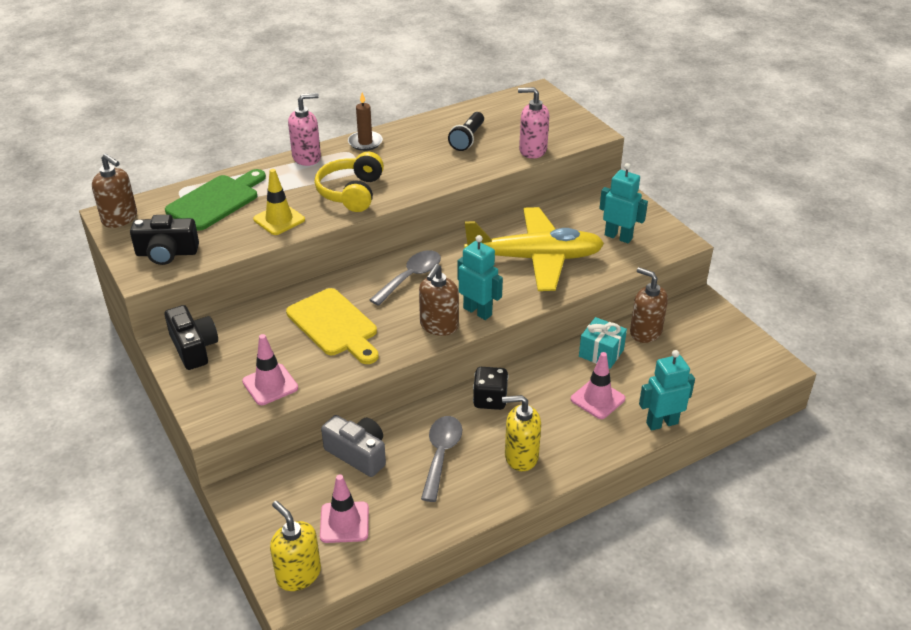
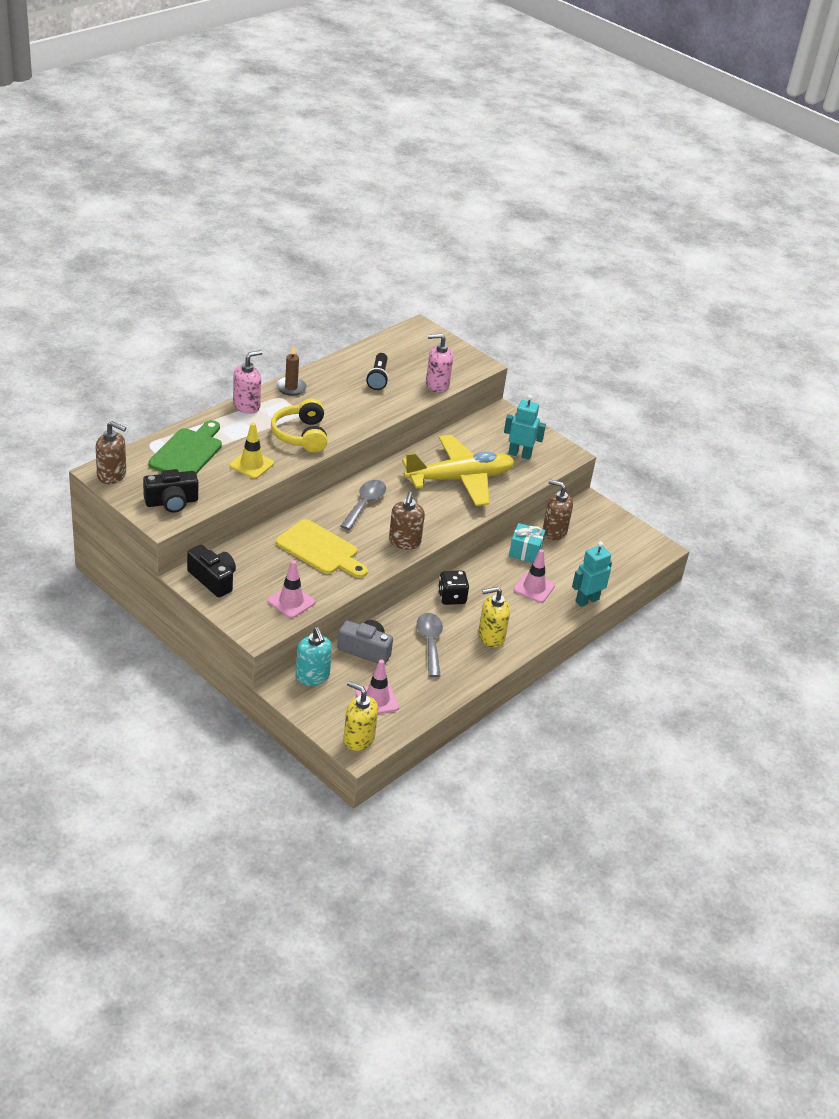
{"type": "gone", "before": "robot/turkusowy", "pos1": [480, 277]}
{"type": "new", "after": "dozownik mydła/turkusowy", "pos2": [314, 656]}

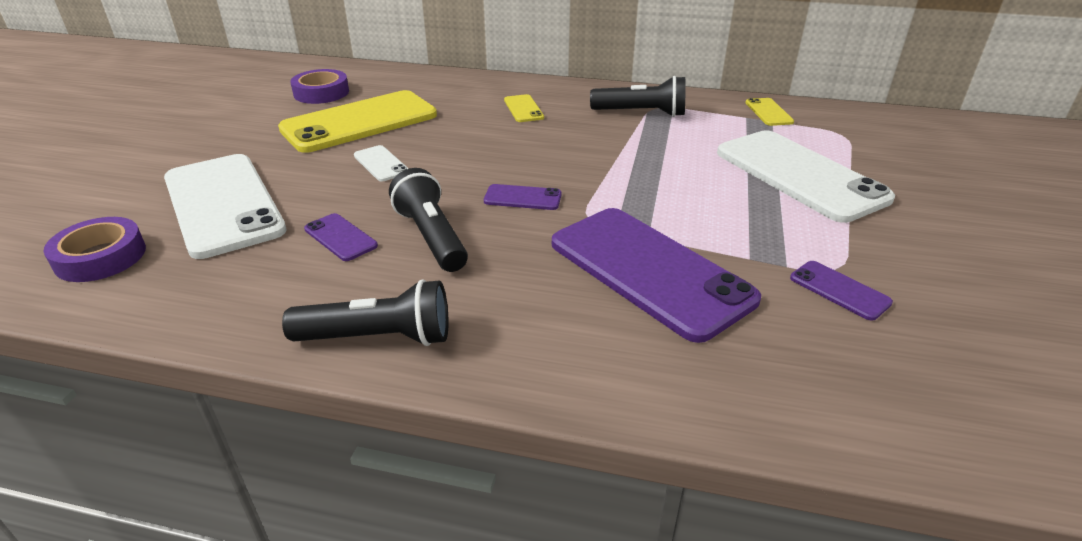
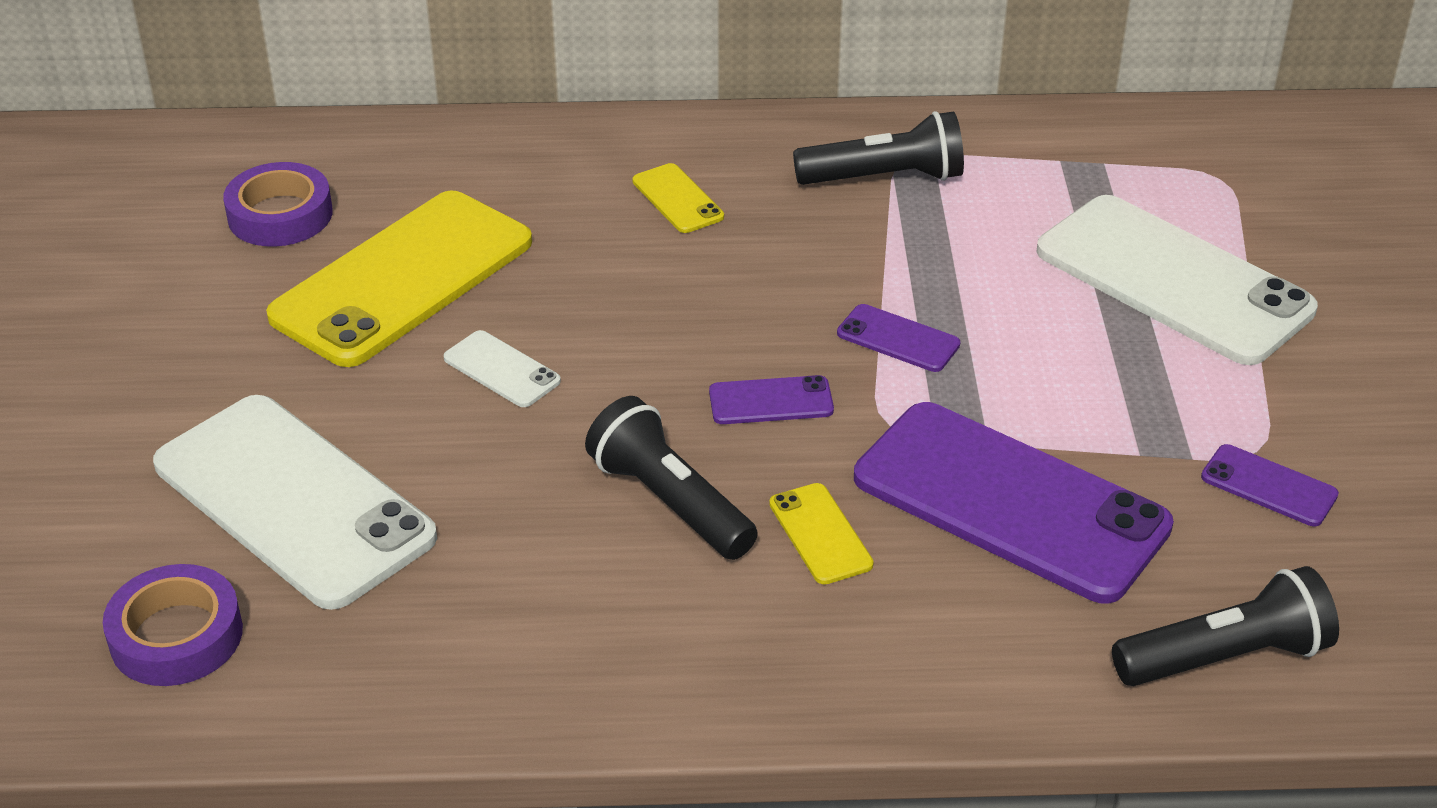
{"type": "shifted", "before": "telefon/żółty", "pos1": [769, 112], "pos2": [821, 533]}
{"type": "shifted", "before": "telefon/fioletowy", "pos1": [341, 237], "pos2": [898, 338]}
{"type": "shifted", "before": "latarka/czarny", "pos1": [365, 312], "pos2": [1225, 626]}

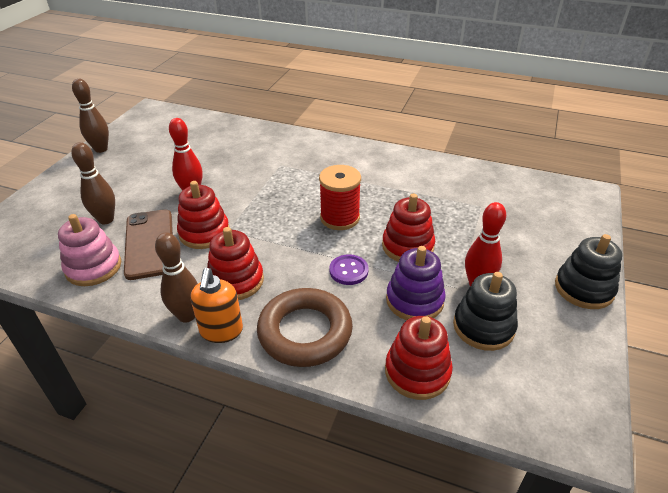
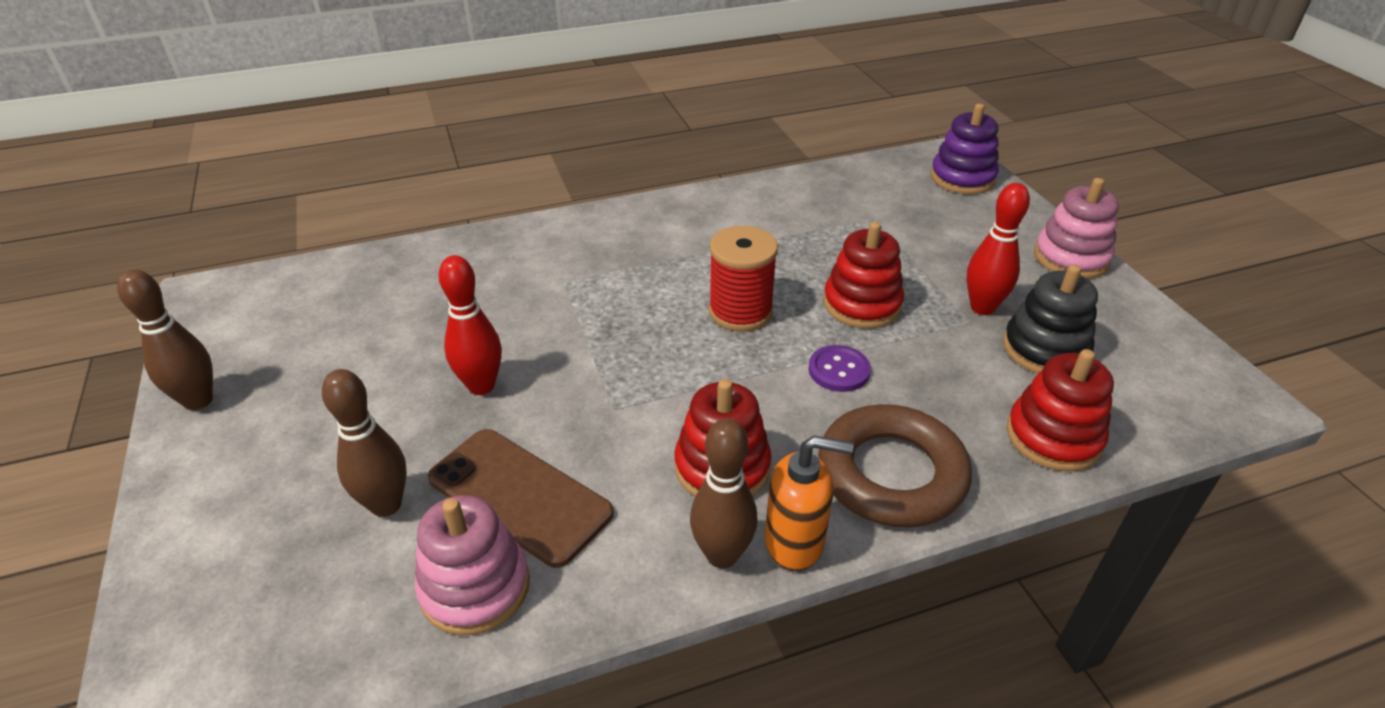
{"type": "gone", "before": "zabawka nakładanka/czerwony", "pos1": [203, 215]}
{"type": "repainted", "before": "zabawka nakładanka/czarny", "after": "zabawka nakładanka/różowy", "pos1": [588, 271], "pos2": [1076, 228]}
{"type": "shifted", "before": "zabawka nakładanka/fioletowy", "pos1": [416, 283], "pos2": [964, 148]}
{"type": "rotated", "before": "dozownik mydła/pomarańczowy", "pos1": [216, 305], "pos2": [809, 503], "turn": -45}

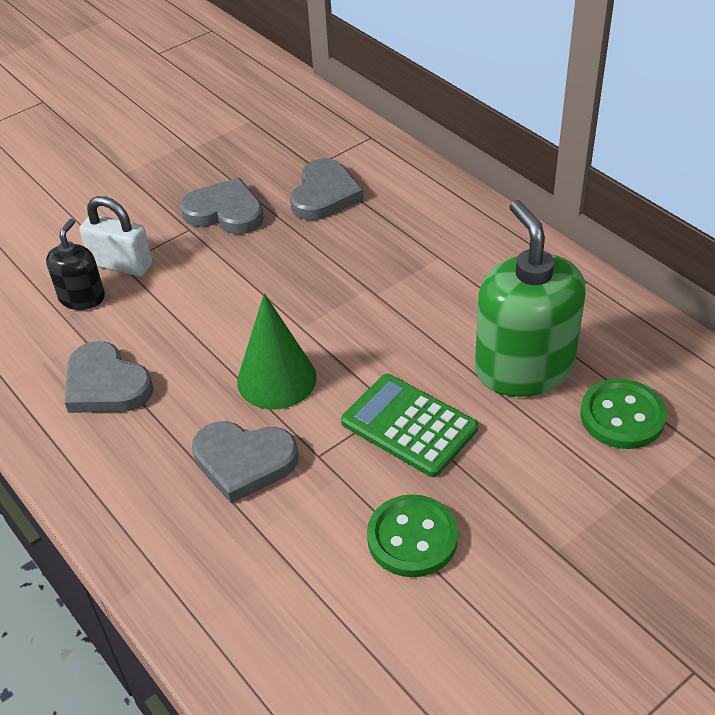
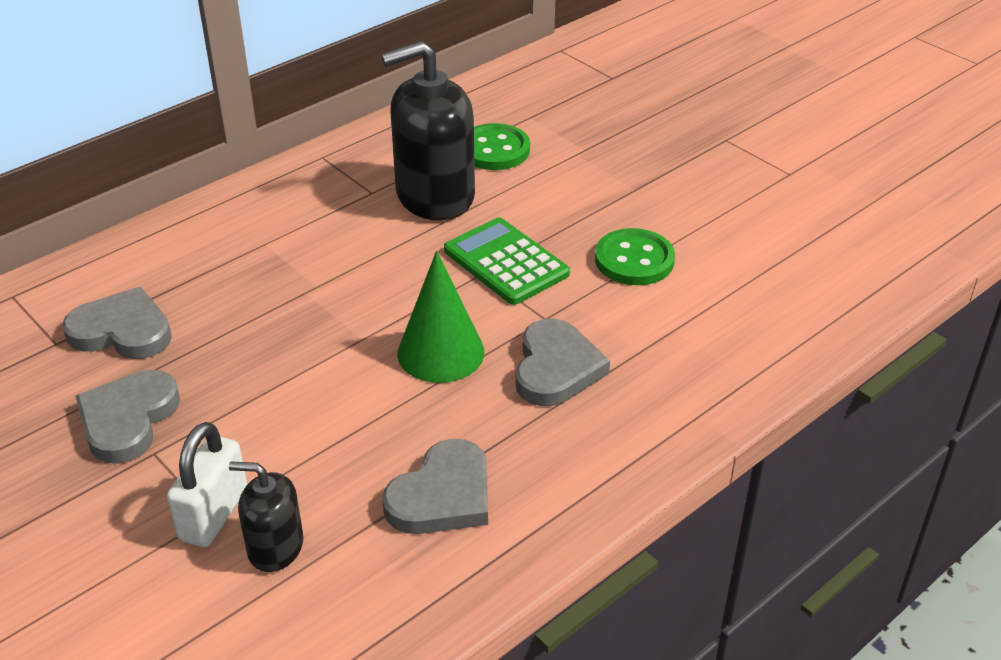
{"type": "repainted", "before": "dozownik mydła/zielony", "after": "dozownik mydła/czarny", "pos1": [530, 298], "pos2": [428, 130]}
{"type": "rotated", "before": "kalkulator/zielony", "pos1": [409, 425], "pos2": [507, 261], "turn": 105}

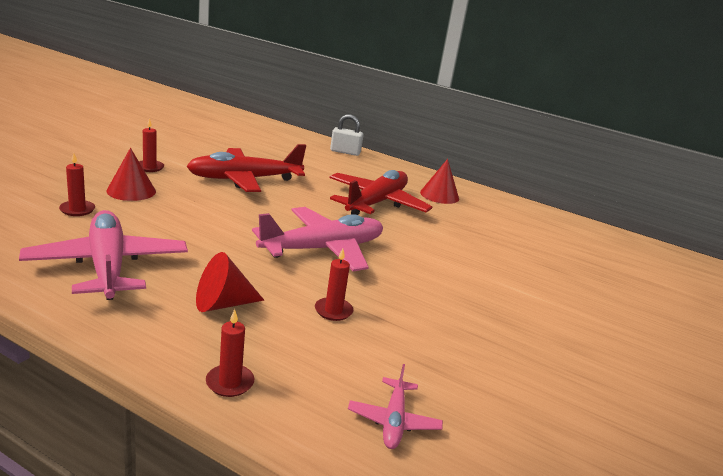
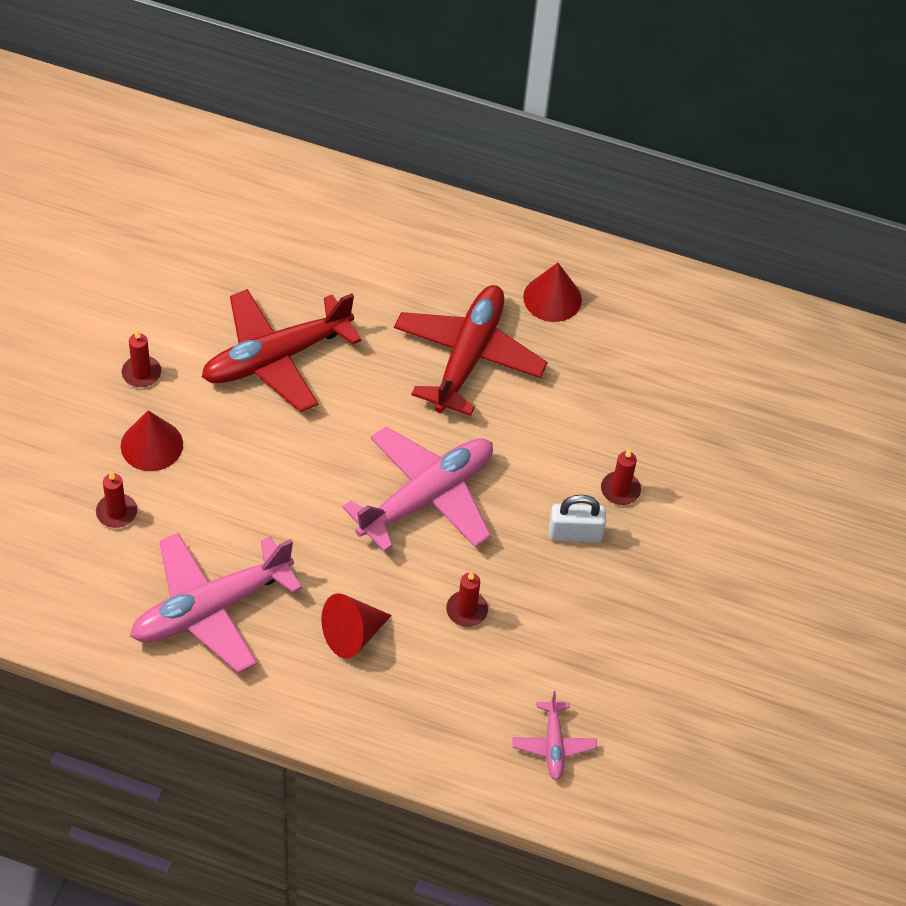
{"type": "shifted", "before": "kłódka/biały", "pos1": [347, 135], "pos2": [577, 518]}
{"type": "rotated", "before": "samolot/różowy", "pos1": [103, 255], "pos2": [216, 603], "turn": -90}
{"type": "shifted", "before": "świeca/czerwony", "pos1": [230, 353], "pos2": [621, 477]}

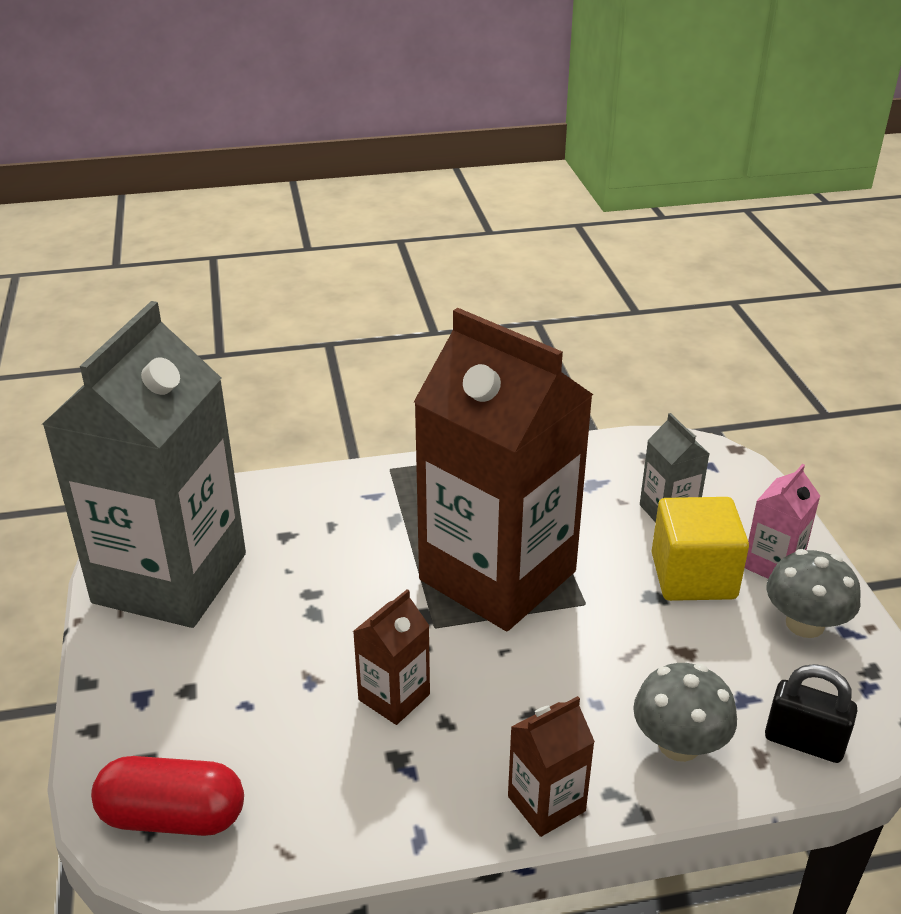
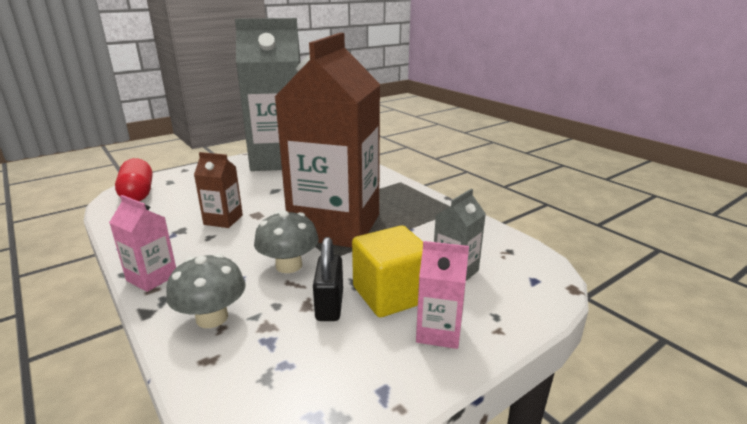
{"type": "shifted", "before": "grzyb/szary", "pos1": [813, 593], "pos2": [286, 242]}
{"type": "shifted", "before": "kłódka/czarny", "pos1": [811, 713], "pos2": [328, 279]}
{"type": "repainted", "before": "karton mleka/brązowy", "after": "karton mleka/różowy", "pos1": [551, 766], "pos2": [142, 243]}

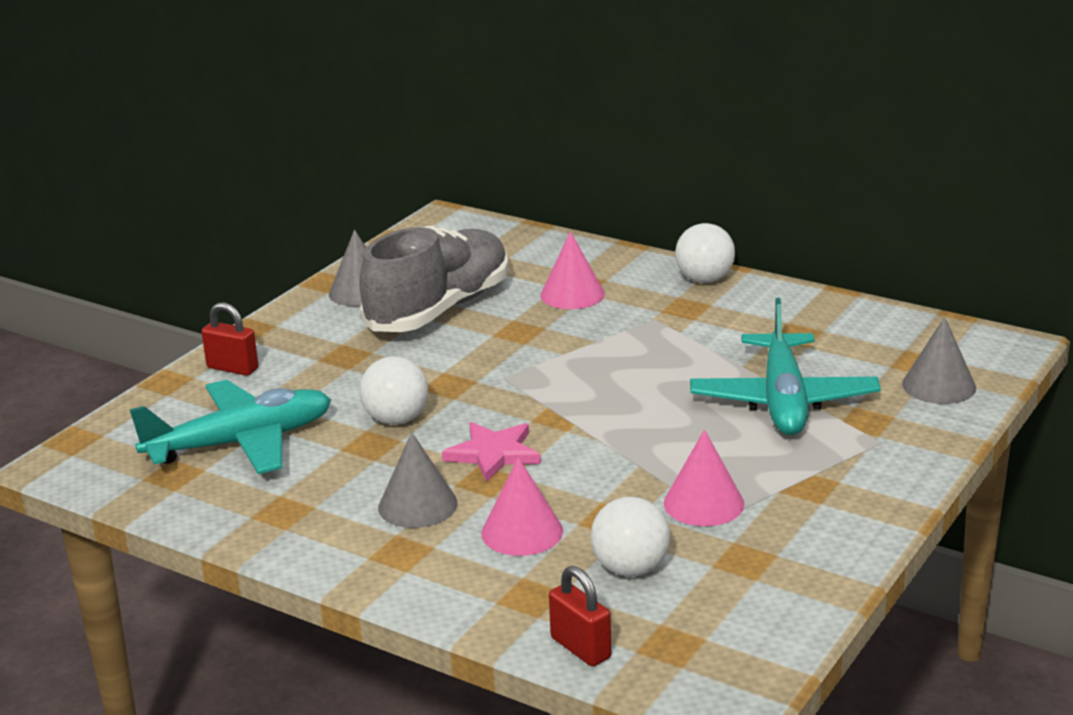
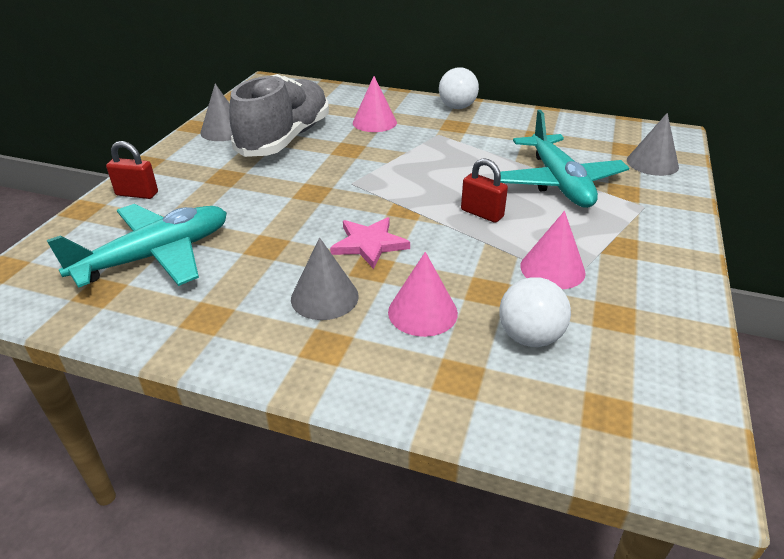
{"type": "gone", "before": "piłka/biały", "pos1": [394, 390]}
{"type": "shifted", "before": "kłódka/czerwony", "pos1": [580, 616], "pos2": [484, 190]}

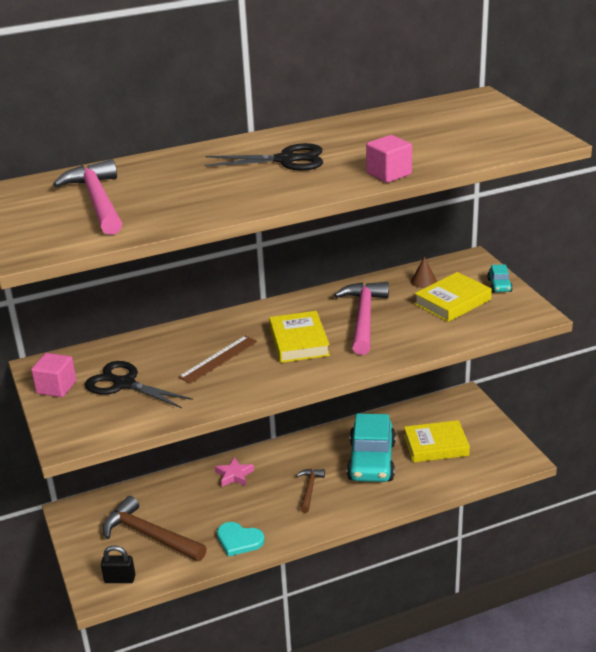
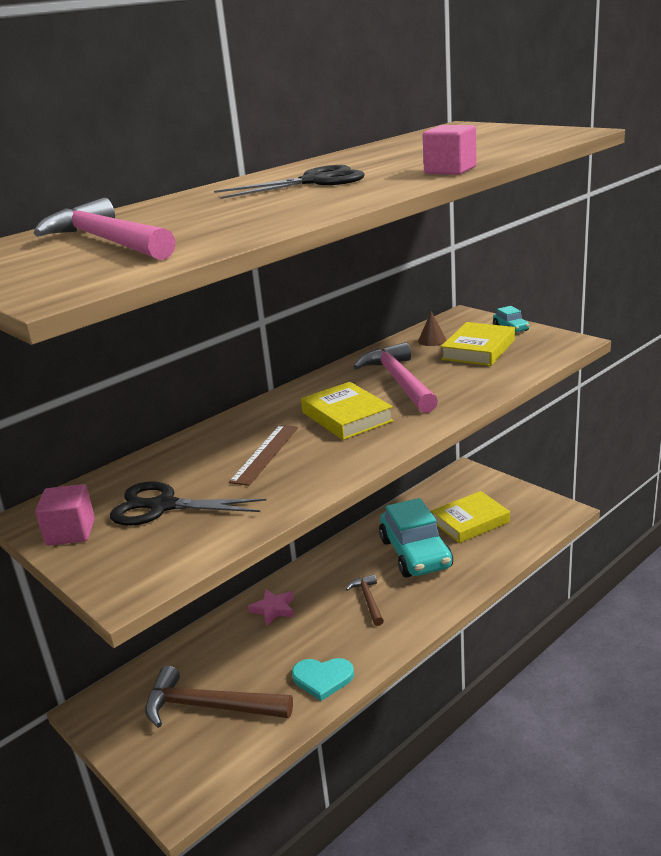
{"type": "gone", "before": "kłódka/czarny", "pos1": [118, 564]}

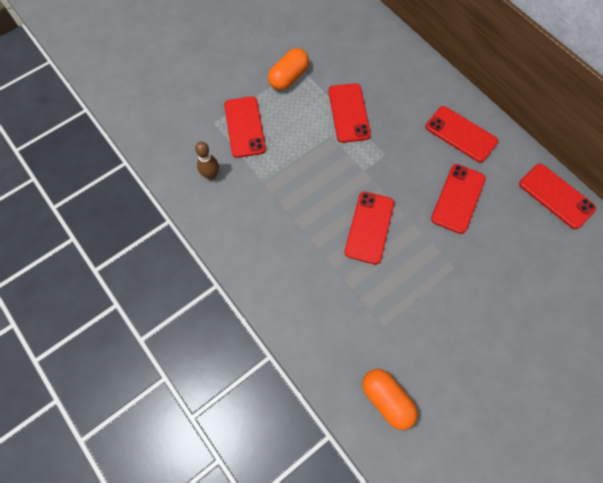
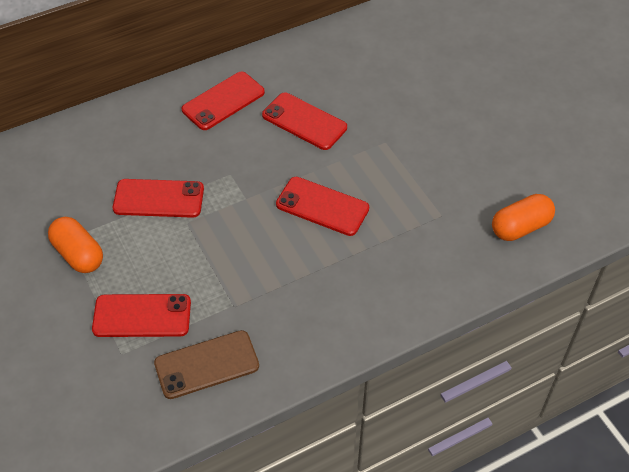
{"type": "swapped", "before": "kręgiel/brązowy", "after": "telefon/brązowy", "pos1": [207, 161], "pos2": [206, 364]}
{"type": "gone", "before": "telefon/czerwony", "pos1": [557, 196]}

